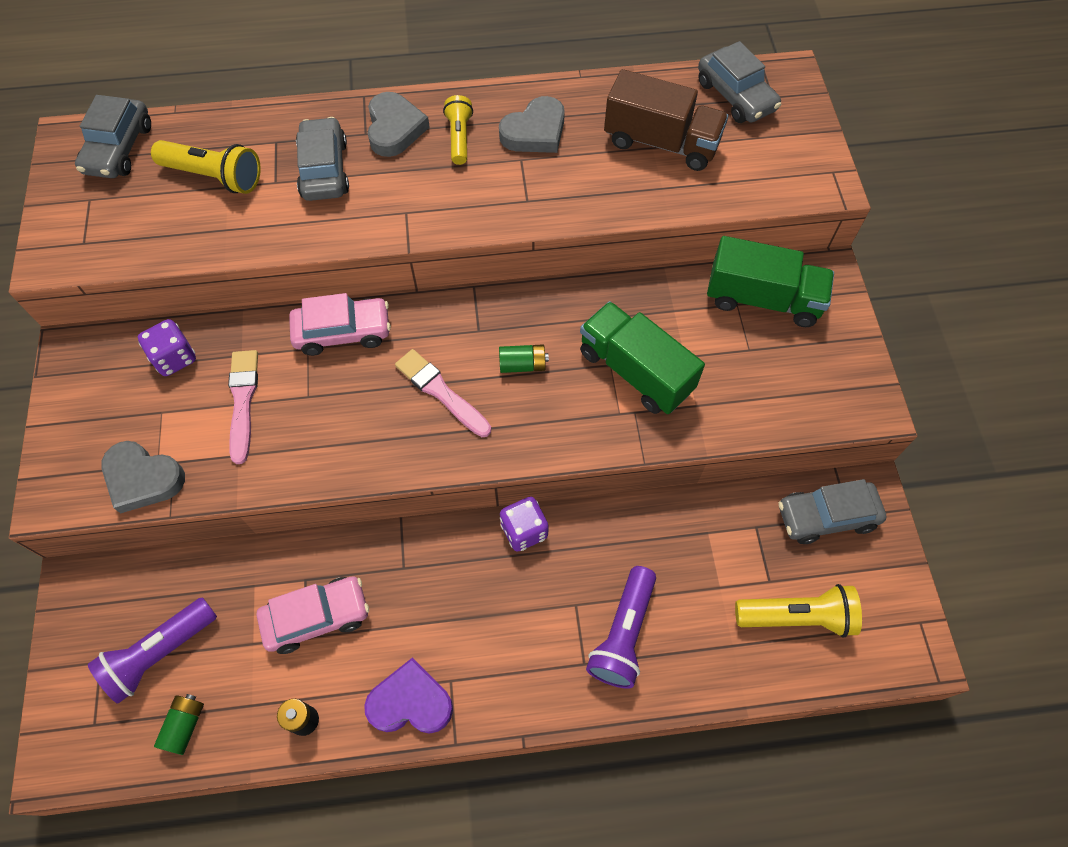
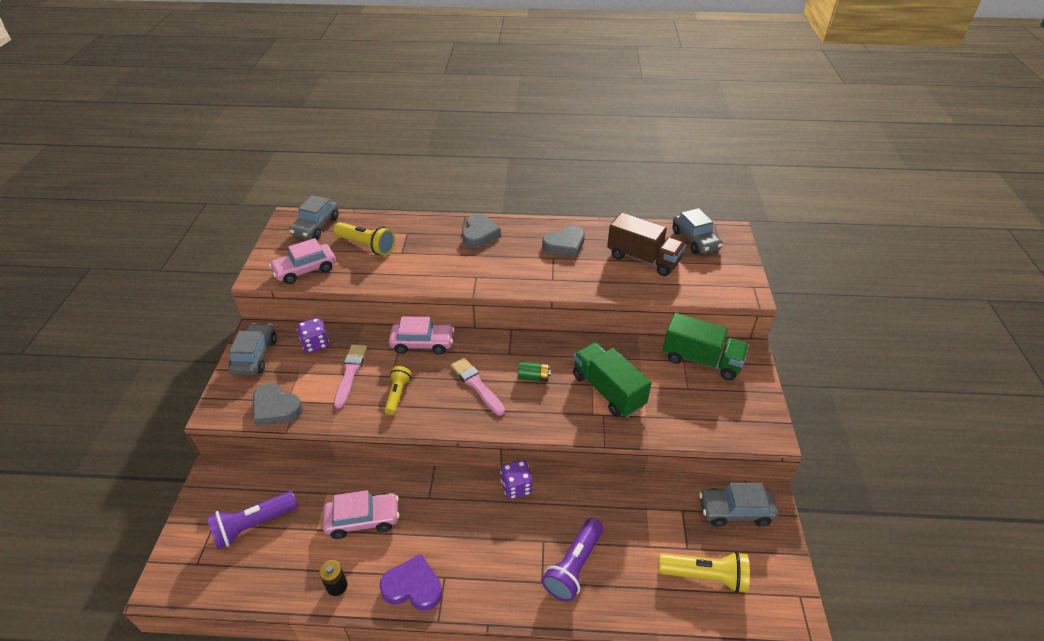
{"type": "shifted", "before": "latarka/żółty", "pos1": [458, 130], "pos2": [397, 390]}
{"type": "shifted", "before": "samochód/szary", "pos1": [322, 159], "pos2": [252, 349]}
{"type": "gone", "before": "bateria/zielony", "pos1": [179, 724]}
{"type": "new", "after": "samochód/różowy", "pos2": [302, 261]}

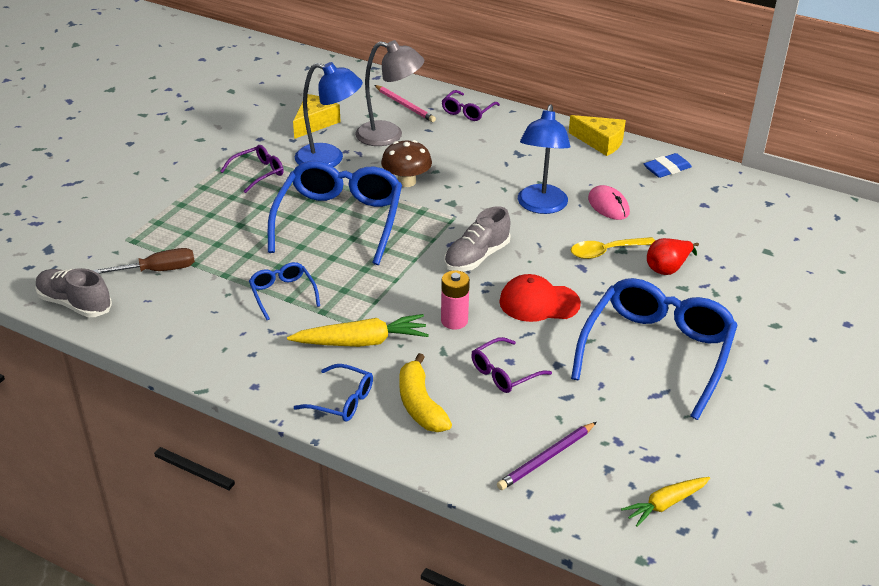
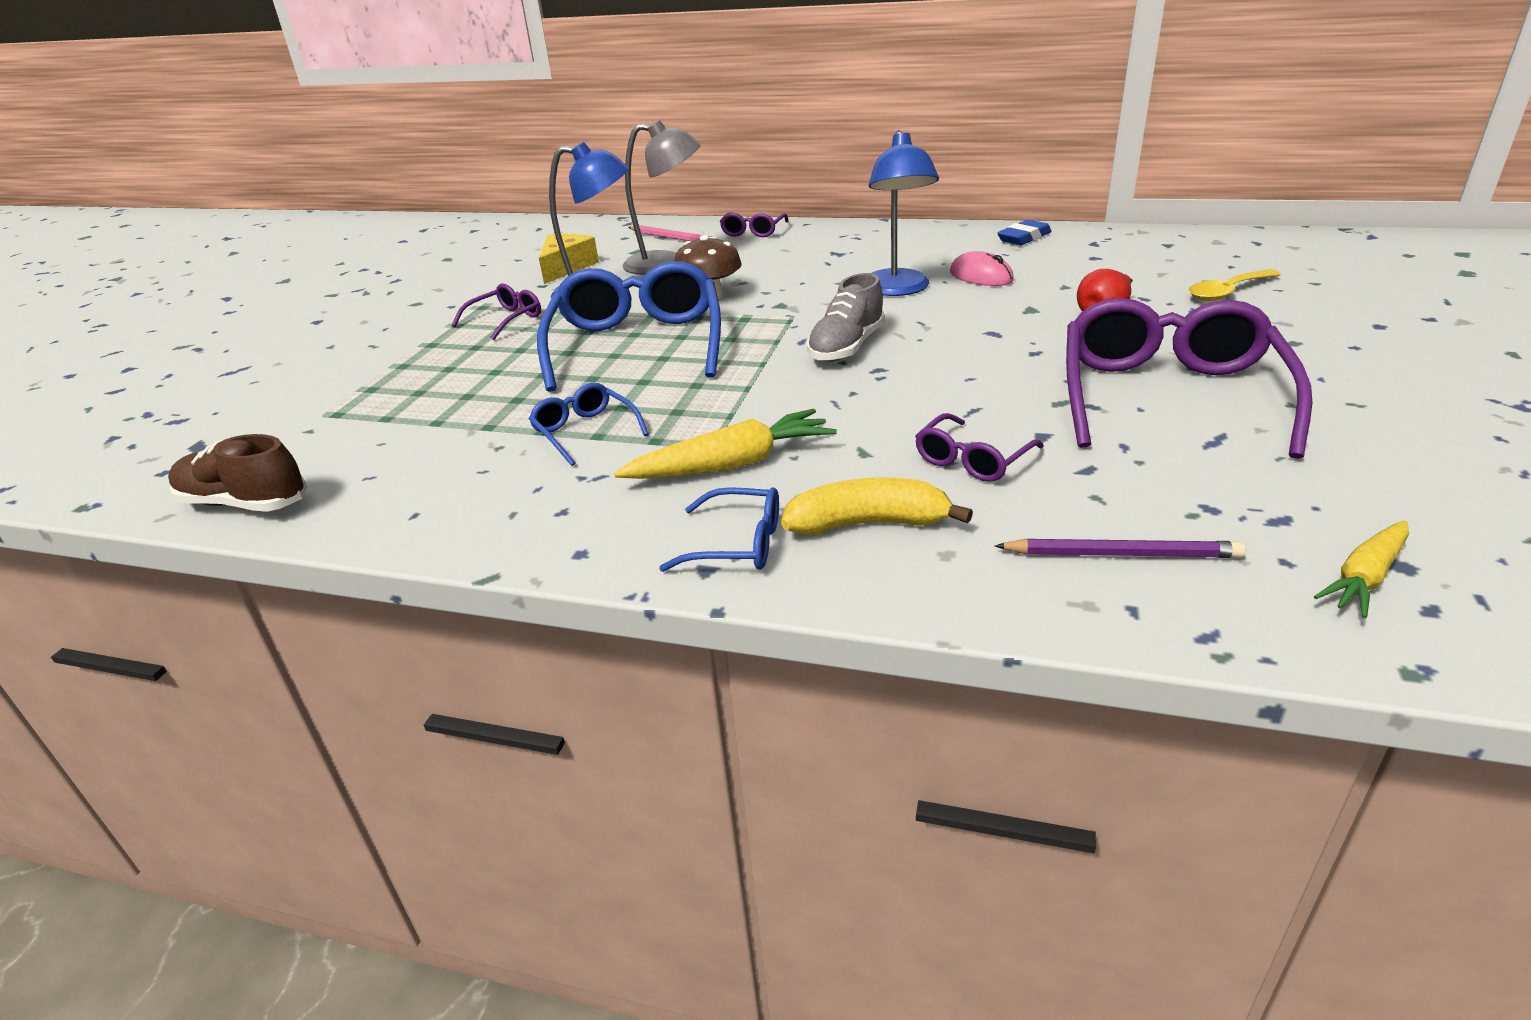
{"type": "gone", "before": "ser/żółty", "pos1": [597, 135]}
{"type": "shifted", "before": "łyżka/żółty", "pos1": [613, 248], "pos2": [1235, 285]}
{"type": "gone", "before": "śrubokręt/brązowy", "pos1": [144, 261]}
{"type": "repainted", "before": "but/szary", "after": "but/brązowy", "pos1": [73, 292], "pos2": [237, 473]}
{"type": "gone", "before": "bateria/różowy", "pos1": [455, 300]}
{"type": "gone", "before": "czapka/czerwony", "pos1": [540, 298]}
{"type": "repainted", "before": "okulary/niebieski", "after": "okulary/fioletowy", "pos1": [654, 349], "pos2": [1189, 378]}
{"type": "rotated", "before": "banan/żółty", "pos1": [425, 392], "pos2": [877, 506], "turn": 120}
{"type": "rotated", "before": "ołówek/fioletowy", "pos1": [547, 456], "pos2": [1120, 548], "turn": -120}

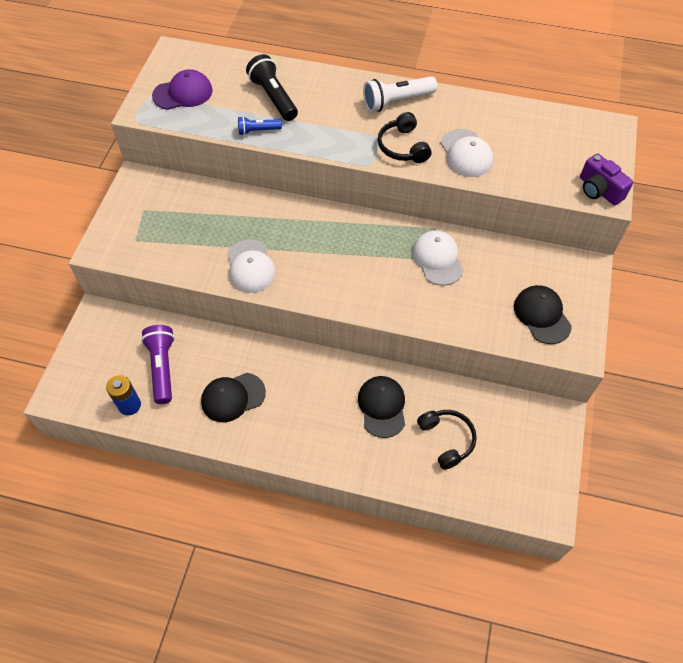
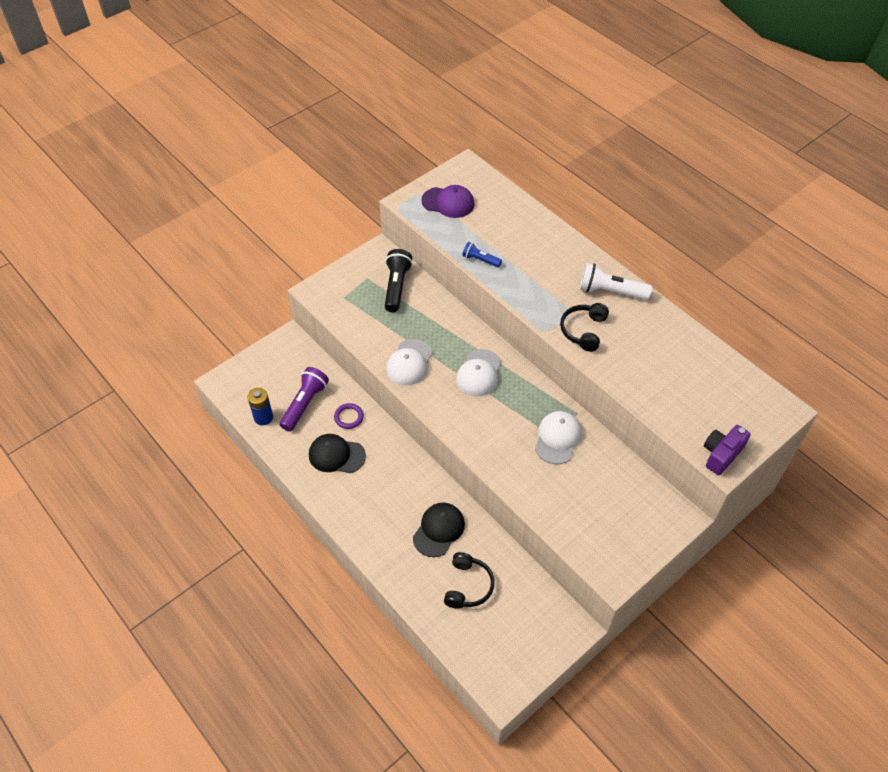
{"type": "shifted", "before": "latarka/czarny", "pos1": [272, 87], "pos2": [399, 280]}
{"type": "shifted", "before": "czapka/biały", "pos1": [467, 153], "pos2": [478, 372]}
{"type": "rotated", "before": "aparat fotograficzny/fioletowy", "pos1": [606, 179], "pos2": [727, 450], "turn": 45}
{"type": "gone", "before": "czapka/czarny", "pos1": [543, 314]}
{"type": "new", "after": "pierścień/fioletowy", "pos2": [349, 416]}

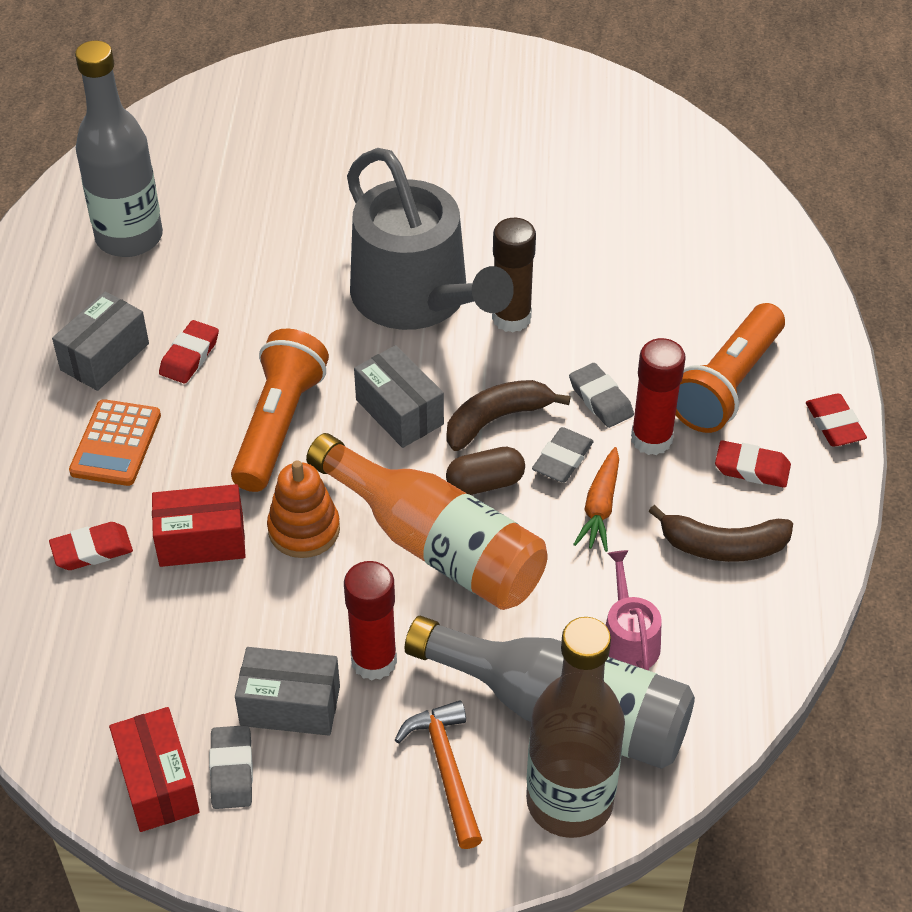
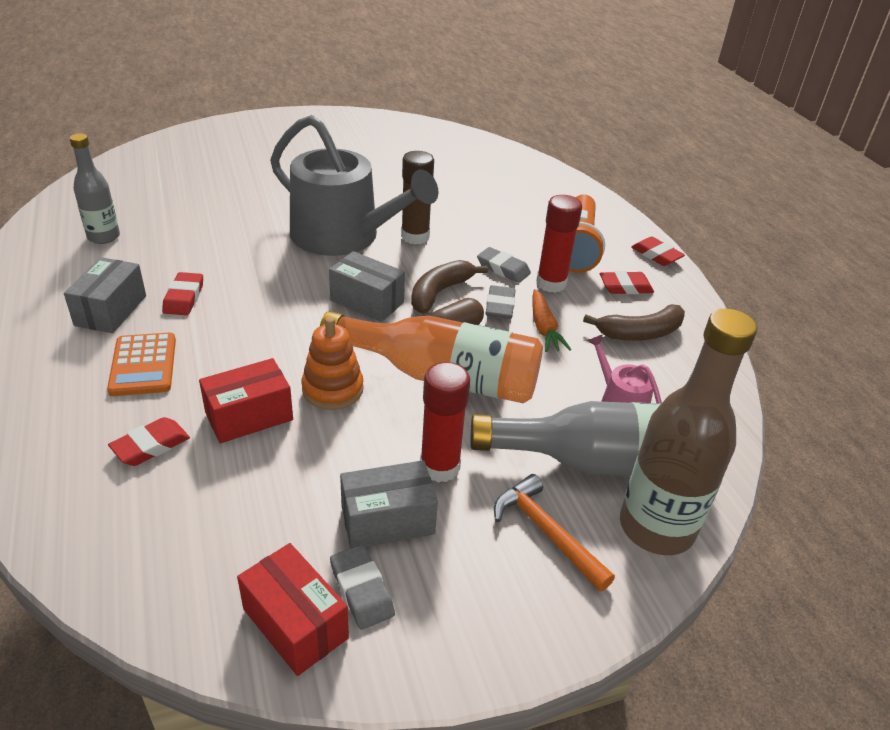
{"type": "scaled", "before": "butelka/szary", "pos1": [119, 149], "pos2": [95, 188], "scale": 0.59}
{"type": "gone", "before": "latarka/pomarańczowy", "pos1": [280, 410]}

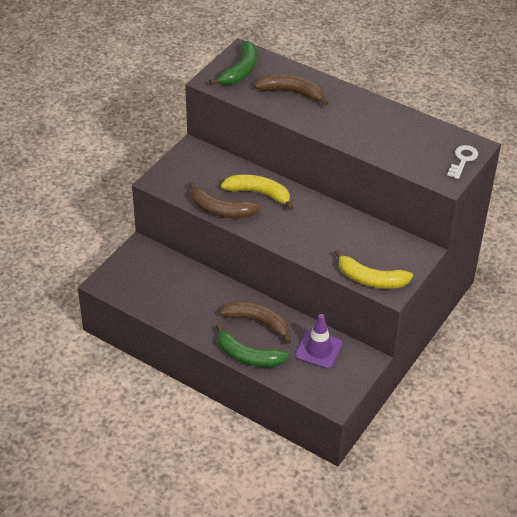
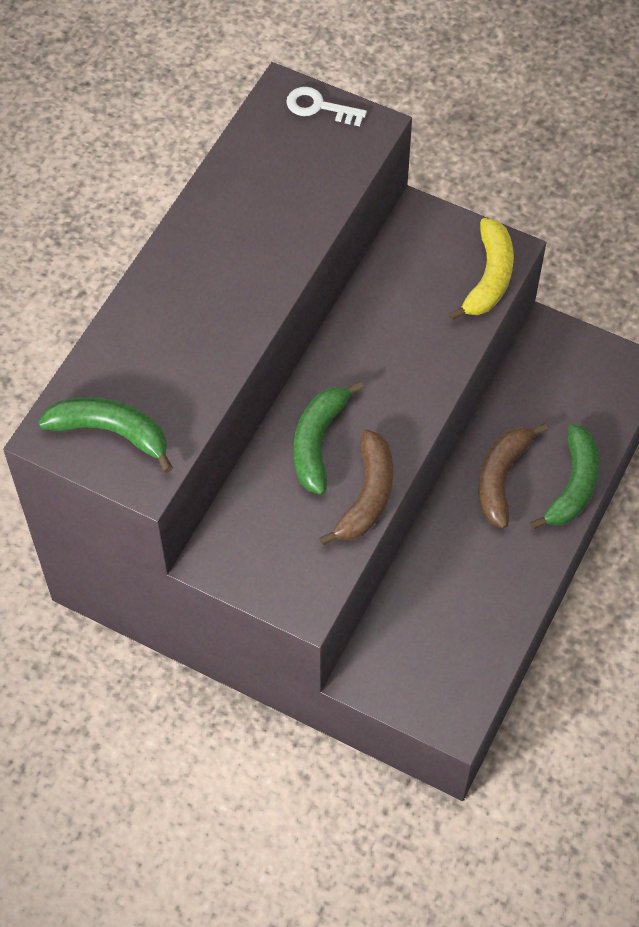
{"type": "gone", "before": "banan/brązowy", "pos1": [291, 90]}
{"type": "repainted", "before": "banan/żółty", "after": "banan/zielony", "pos1": [257, 192], "pos2": [329, 438]}
{"type": "gone", "before": "pachołek/fioletowy", "pos1": [319, 341]}

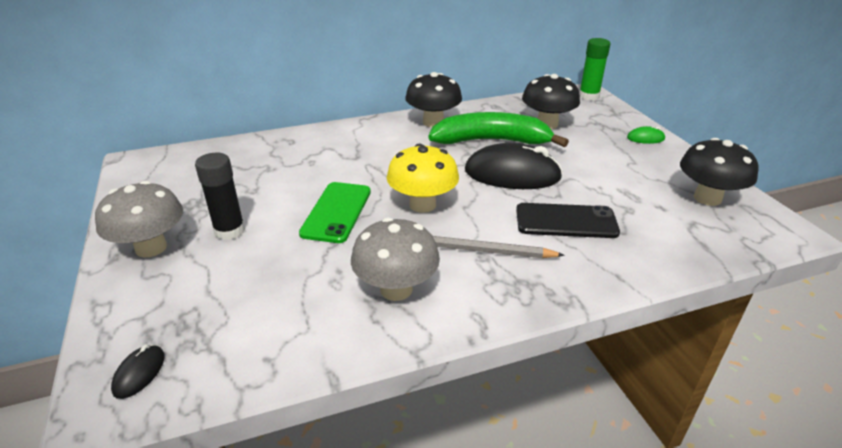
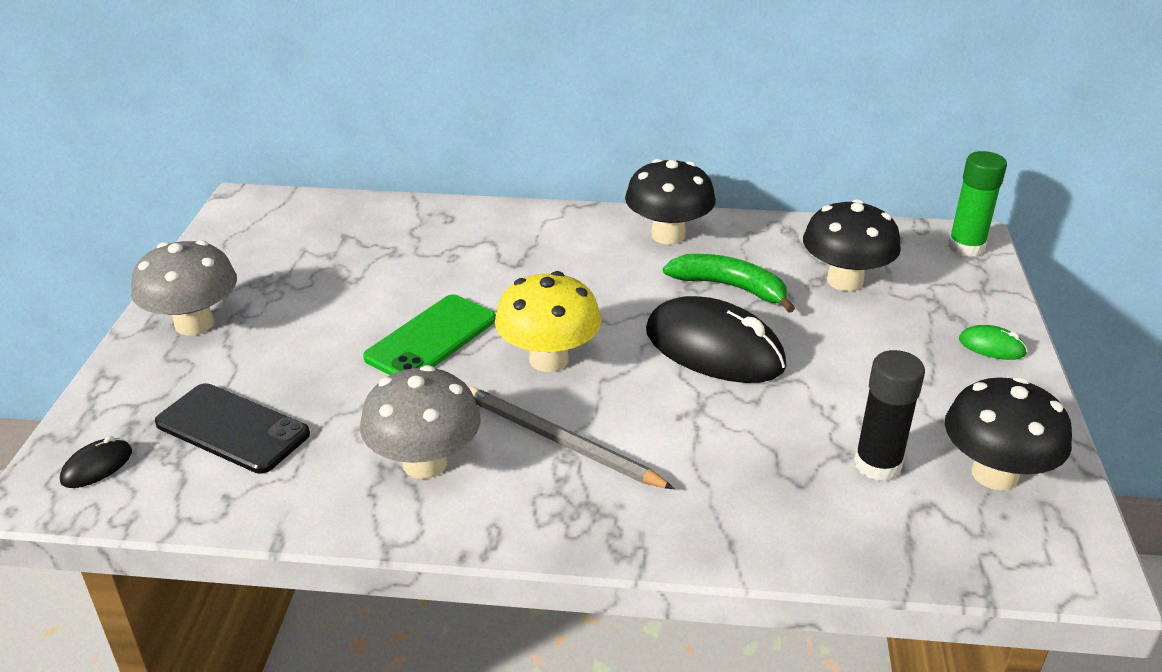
{"type": "scaled", "before": "banan/zielony", "pos1": [498, 129], "pos2": [729, 283], "scale": 0.65}
{"type": "shifted", "before": "klej w sztyfcie/czarny", "pos1": [220, 196], "pos2": [889, 415]}
{"type": "shifted", "before": "telefon/czarny", "pos1": [568, 220], "pos2": [232, 428]}

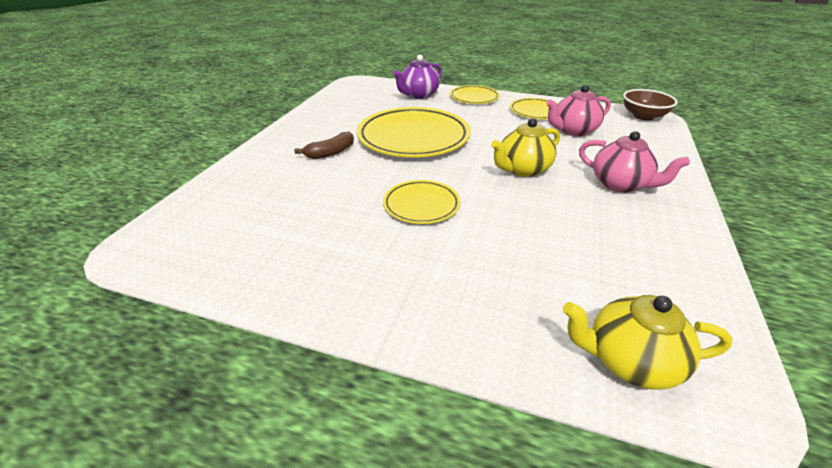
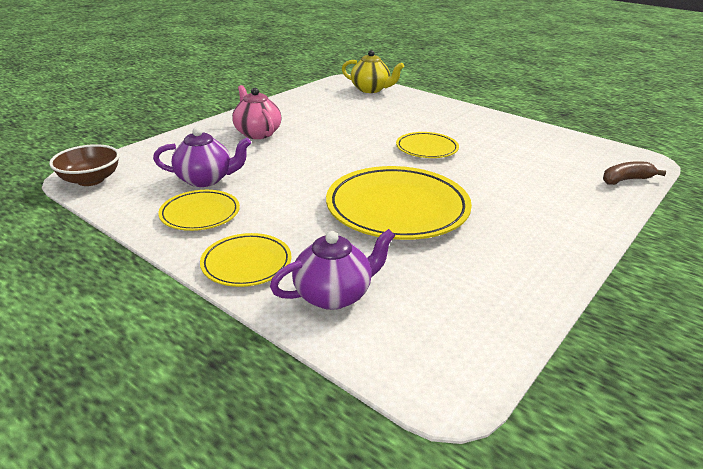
{"type": "repainted", "before": "imbryk/różowy", "after": "imbryk/fioletowy", "pos1": [578, 110], "pos2": [202, 157]}
{"type": "gone", "before": "imbryk/żółty", "pos1": [525, 147]}
{"type": "shifted", "before": "banan/brązowy", "pos1": [324, 145], "pos2": [634, 173]}

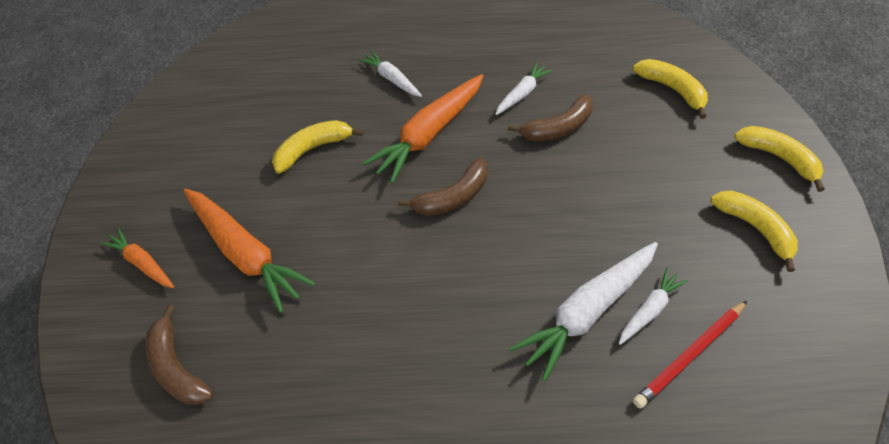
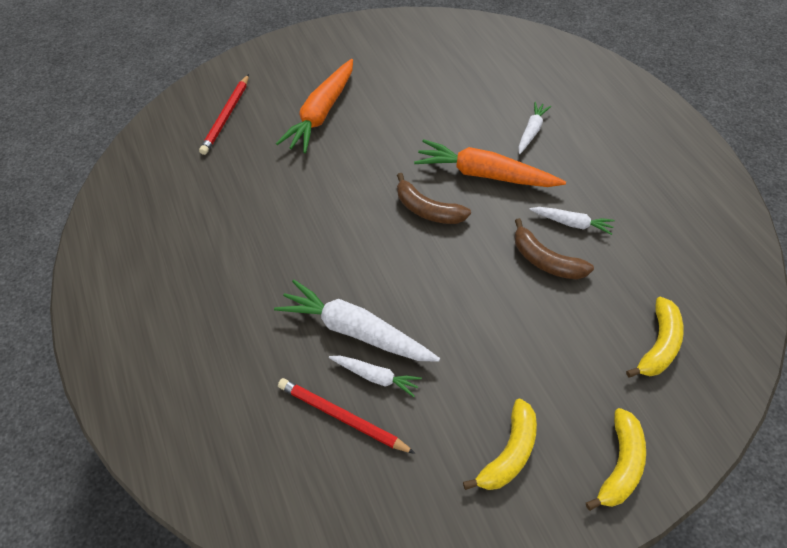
{"type": "gone", "before": "banan/żółty", "pos1": [318, 147]}
{"type": "gone", "before": "marchewka/pomarańczowy", "pos1": [137, 258]}
{"type": "swapped", "before": "banan/brązowy", "after": "ołówek/czerwony", "pos1": [179, 355], "pos2": [224, 114]}

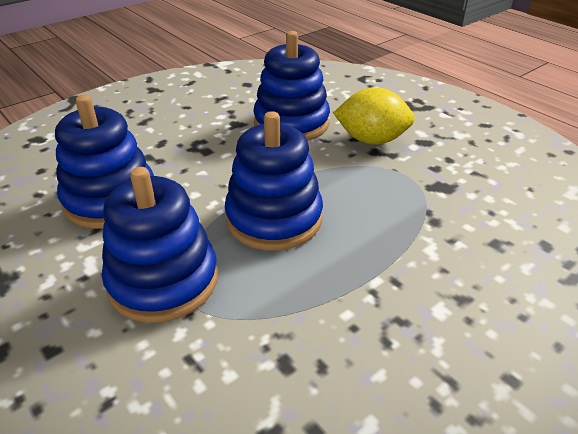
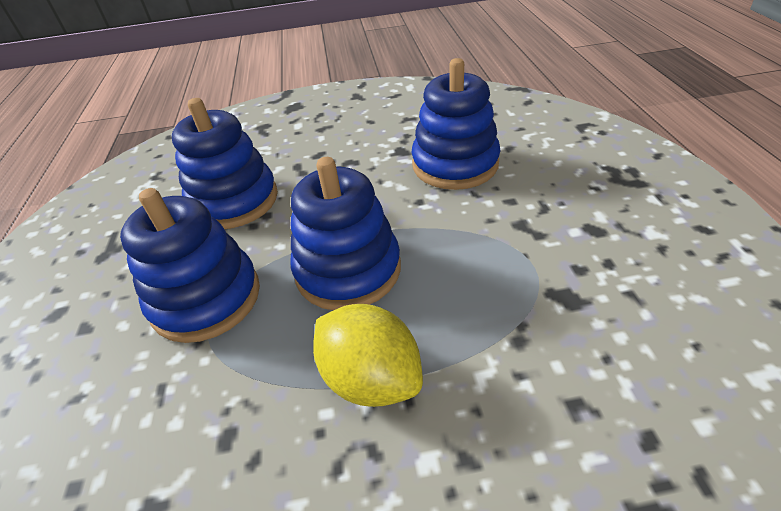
{"type": "shifted", "before": "cytryna/żółty", "pos1": [374, 116], "pos2": [368, 355]}

